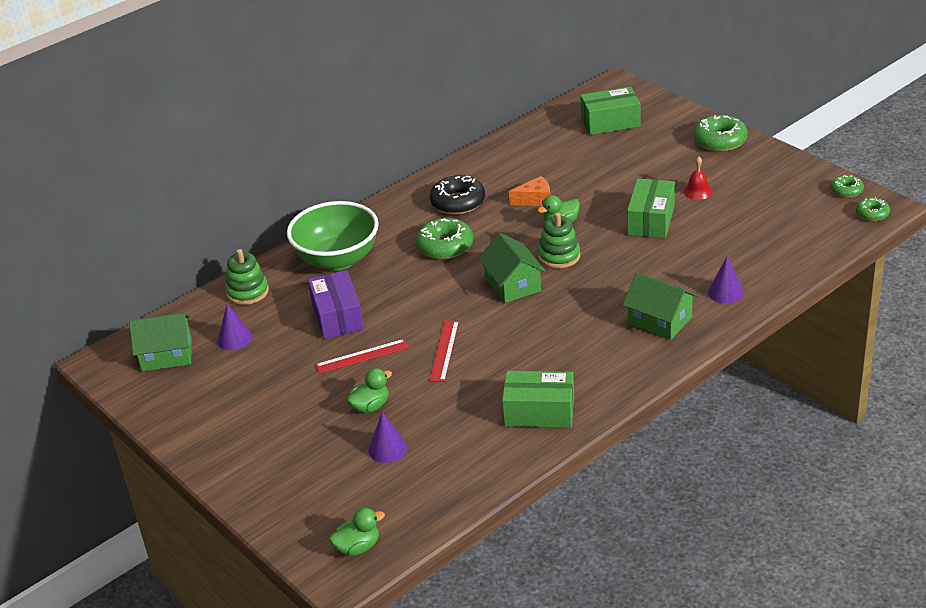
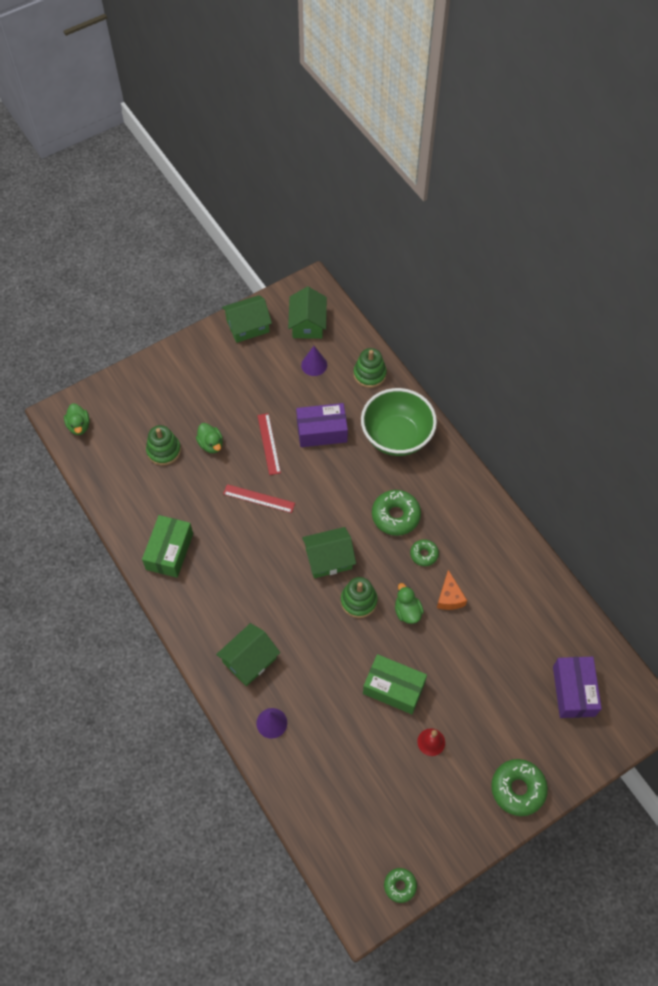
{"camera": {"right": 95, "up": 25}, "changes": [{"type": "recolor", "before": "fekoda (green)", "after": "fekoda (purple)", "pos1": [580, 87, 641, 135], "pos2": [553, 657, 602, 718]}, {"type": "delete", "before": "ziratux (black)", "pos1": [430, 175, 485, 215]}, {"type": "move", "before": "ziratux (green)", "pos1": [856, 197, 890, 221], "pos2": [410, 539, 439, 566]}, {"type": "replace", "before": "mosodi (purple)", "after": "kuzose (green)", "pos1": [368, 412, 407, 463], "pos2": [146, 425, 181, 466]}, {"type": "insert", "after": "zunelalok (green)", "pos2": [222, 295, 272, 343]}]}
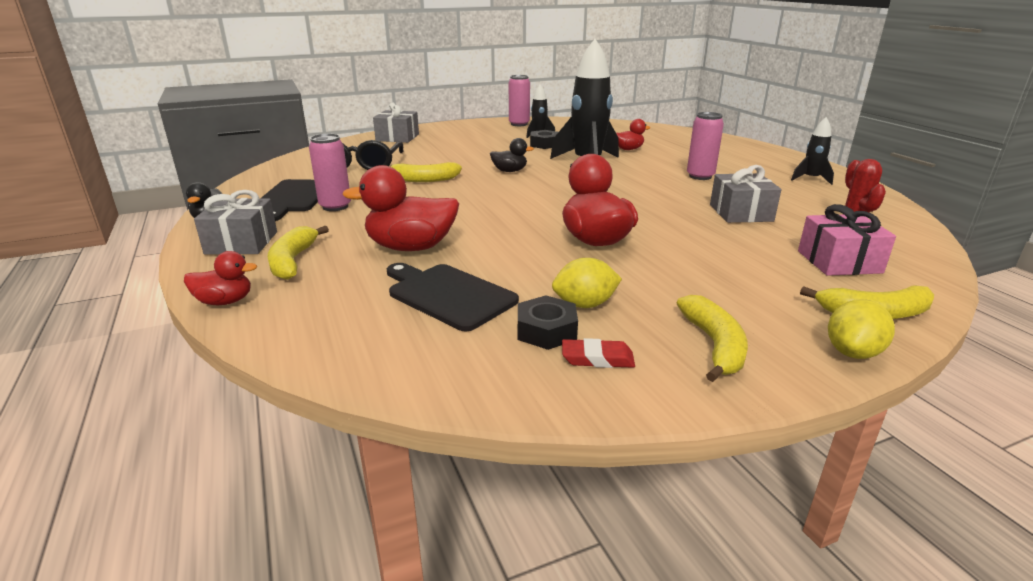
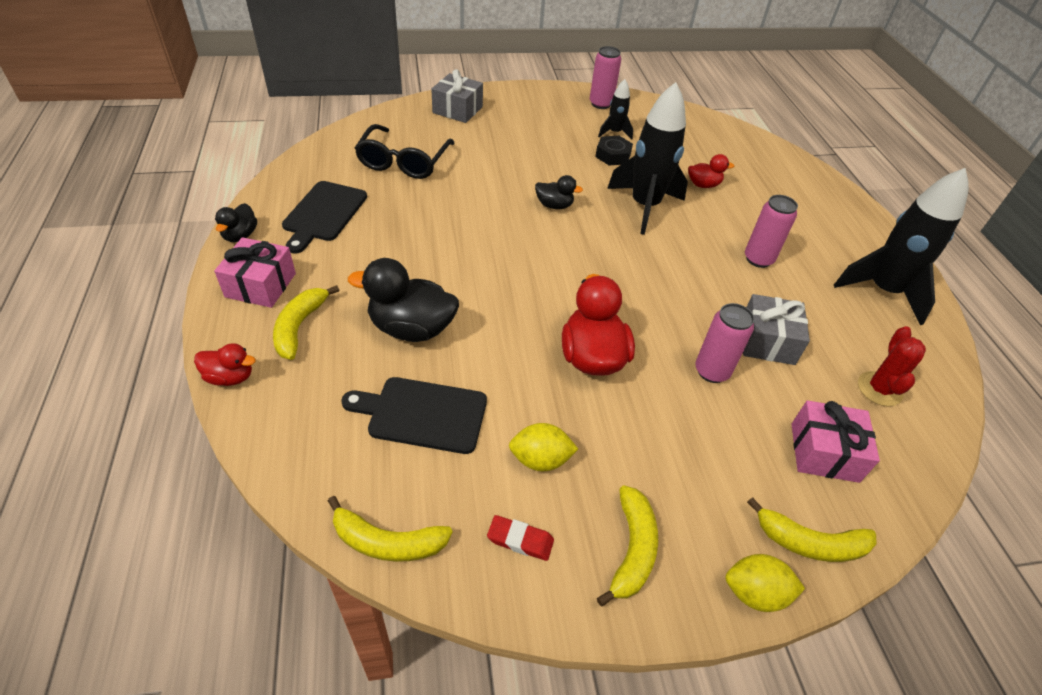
{"camera": {"right": 10, "up": 20}, "changes": [{"type": "resize", "before": "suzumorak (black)", "pos1": [791, 117, 834, 185], "pos2": [834, 168, 969, 325], "scale": 2.03}, {"type": "move", "before": "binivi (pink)", "pos1": [309, 134, 351, 211], "pos2": [695, 303, 755, 383]}, {"type": "move", "before": "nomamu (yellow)", "pos1": [386, 162, 462, 182], "pos2": [328, 496, 453, 562]}, {"type": "recolor", "before": "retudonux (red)", "after": "retudonux (black)", "pos1": [342, 165, 459, 251], "pos2": [348, 258, 459, 342]}, {"type": "recolor", "before": "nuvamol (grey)", "after": "nuvamol (pink)", "pos1": [194, 190, 277, 254], "pos2": [214, 237, 296, 308]}, {"type": "rotate", "before": "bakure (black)", "pos1": [387, 263, 519, 331], "pos2": [341, 377, 487, 454], "turn": -45}, {"type": "delete", "before": "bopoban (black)", "pos1": [518, 295, 578, 350]}, {"type": "rotate", "before": "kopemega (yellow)", "pos1": [828, 299, 895, 359], "pos2": [725, 554, 805, 612], "turn": 45}]}
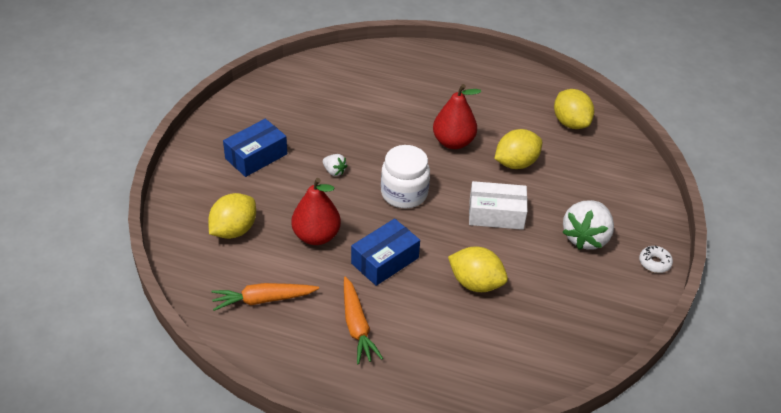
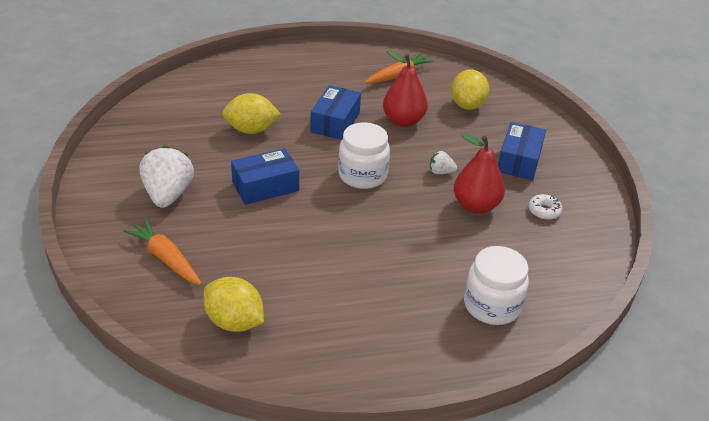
{"camera": {"right": 150, "up": -5}, "changes": [{"type": "move", "before": "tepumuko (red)", "pos1": [433, 84, 481, 149], "pos2": [454, 134, 505, 214]}, {"type": "delete", "before": "kopemega (yellow)", "pos1": [494, 129, 542, 169]}, {"type": "recolor", "before": "fekoda (white)", "after": "fekoda (blue)", "pos1": [469, 181, 527, 230], "pos2": [231, 148, 299, 205]}, {"type": "move", "before": "ziratux (white)", "pos1": [639, 245, 673, 273], "pos2": [528, 194, 563, 220]}, {"type": "move", "before": "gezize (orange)", "pos1": [344, 277, 383, 364], "pos2": [123, 219, 202, 285]}, {"type": "insert", "after": "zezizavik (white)", "pos2": [464, 246, 529, 325]}]}
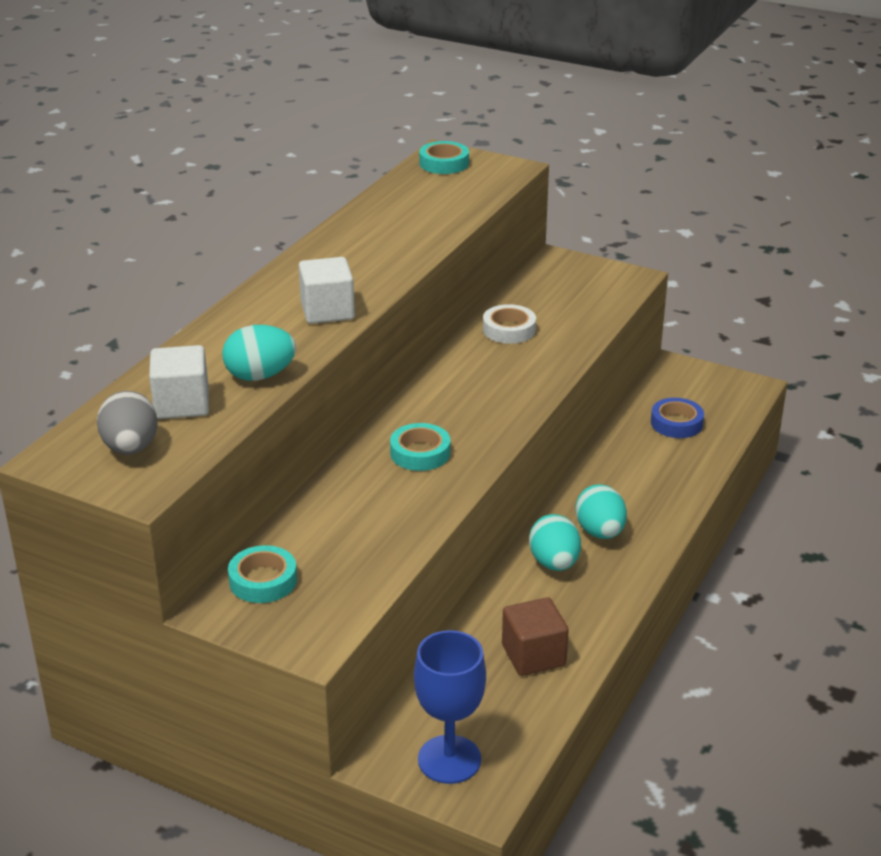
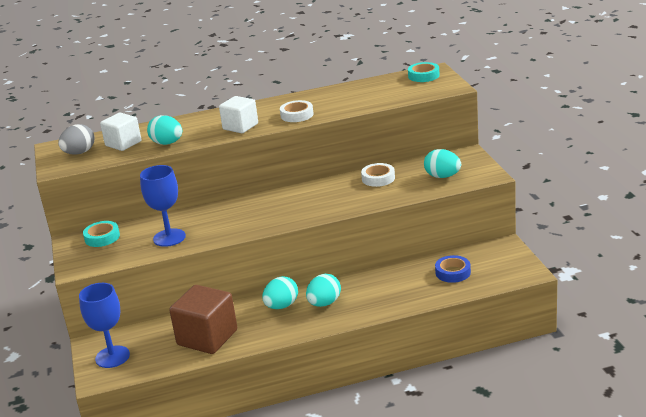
{"camera": {"right": 50, "up": -5}, "changes": [{"type": "delete", "before": "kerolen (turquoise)", "pos1": [390, 423, 450, 471]}, {"type": "resize", "before": "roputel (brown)", "pos1": [502, 597, 569, 676], "pos2": [169, 285, 237, 354], "scale": 1.55}, {"type": "insert", "after": "kerolen (white)", "pos2": [280, 100, 314, 122]}, {"type": "insert", "after": "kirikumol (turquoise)", "pos2": [424, 149, 461, 178]}, {"type": "insert", "after": "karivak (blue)", "pos2": [140, 165, 186, 247]}]}
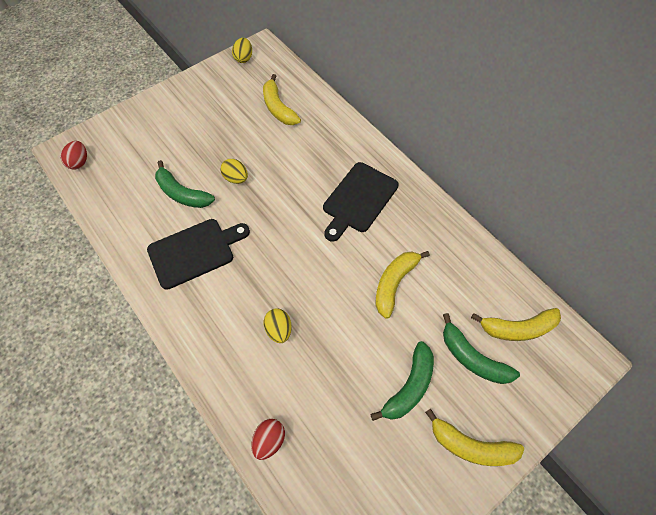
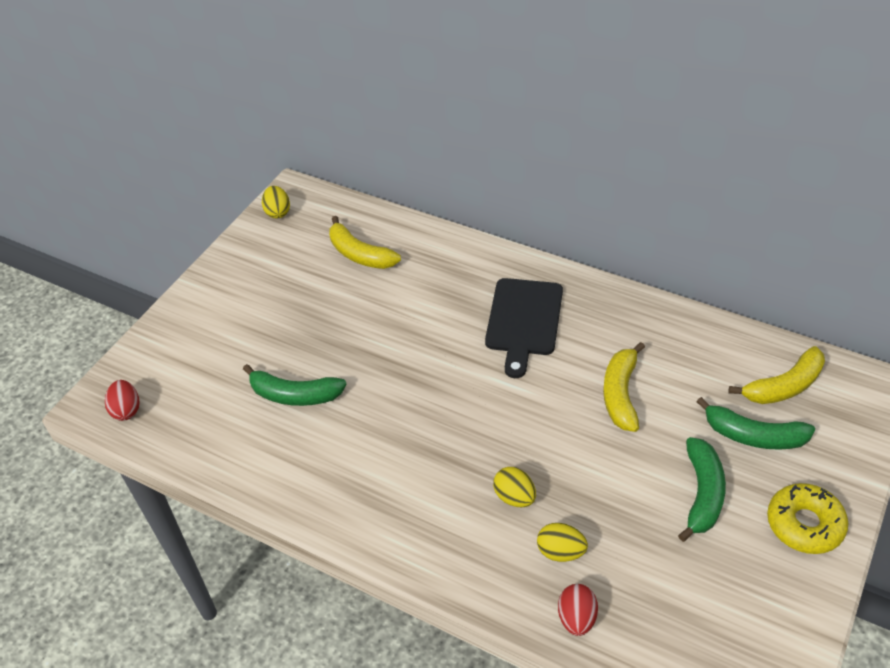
{"camera": {"right": -20, "up": -15}, "changes": [{"type": "move", "before": "kirikumol (yellow)", "pos1": [220, 159, 248, 184], "pos2": [537, 523, 588, 562]}, {"type": "delete", "before": "bakure (black)", "pos1": [147, 219, 250, 290]}, {"type": "replace", "before": "nomamu (yellow)", "after": "ziratux (yellow)", "pos1": [425, 408, 524, 466], "pos2": [767, 483, 848, 554]}]}
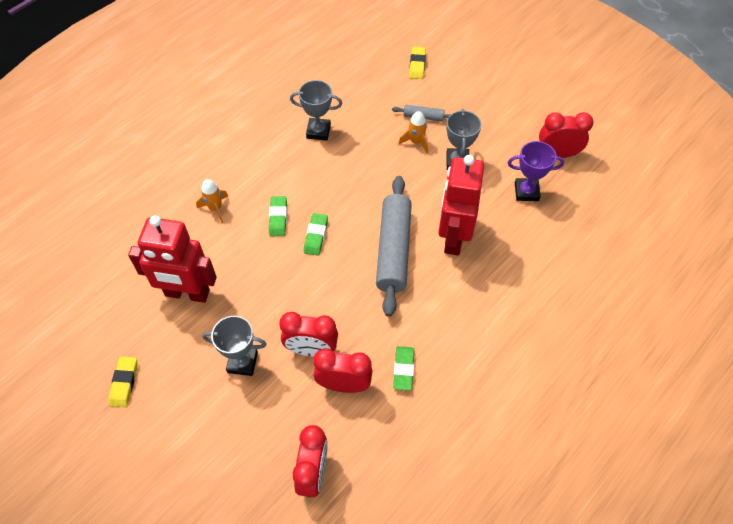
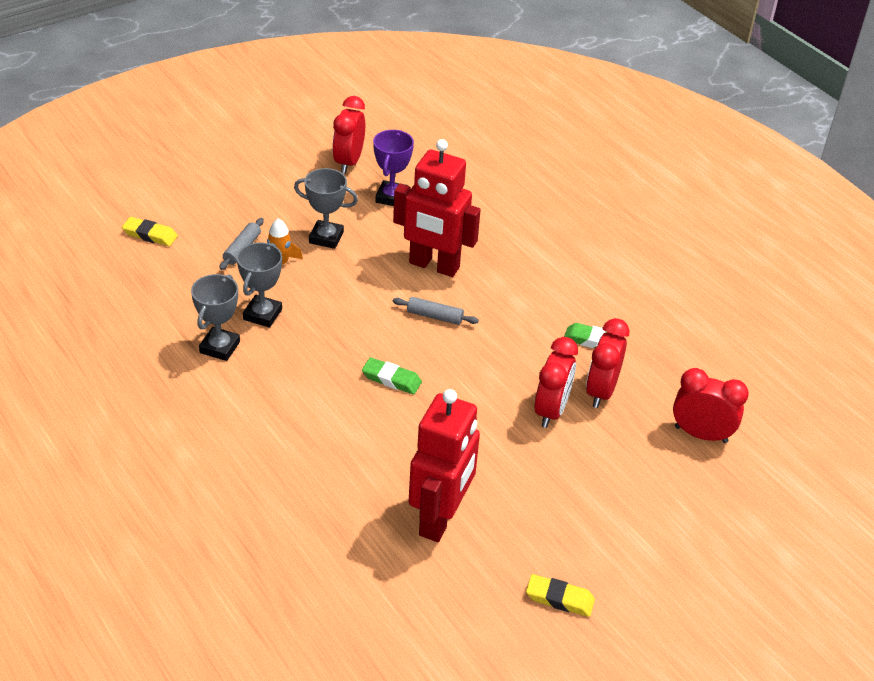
{"camera": {"right": -80, "up": -15}, "changes": [{"type": "resize", "before": "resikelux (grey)", "pos1": [376, 176, 412, 317], "pos2": [393, 297, 479, 325], "scale": 0.45}, {"type": "delete", "before": "suzumorak (orange)", "pos1": [196, 179, 228, 223]}, {"type": "delete", "before": "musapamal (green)", "pos1": [269, 196, 287, 236]}, {"type": "move", "before": "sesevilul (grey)", "pos1": [202, 316, 267, 376], "pos2": [237, 242, 282, 328]}]}
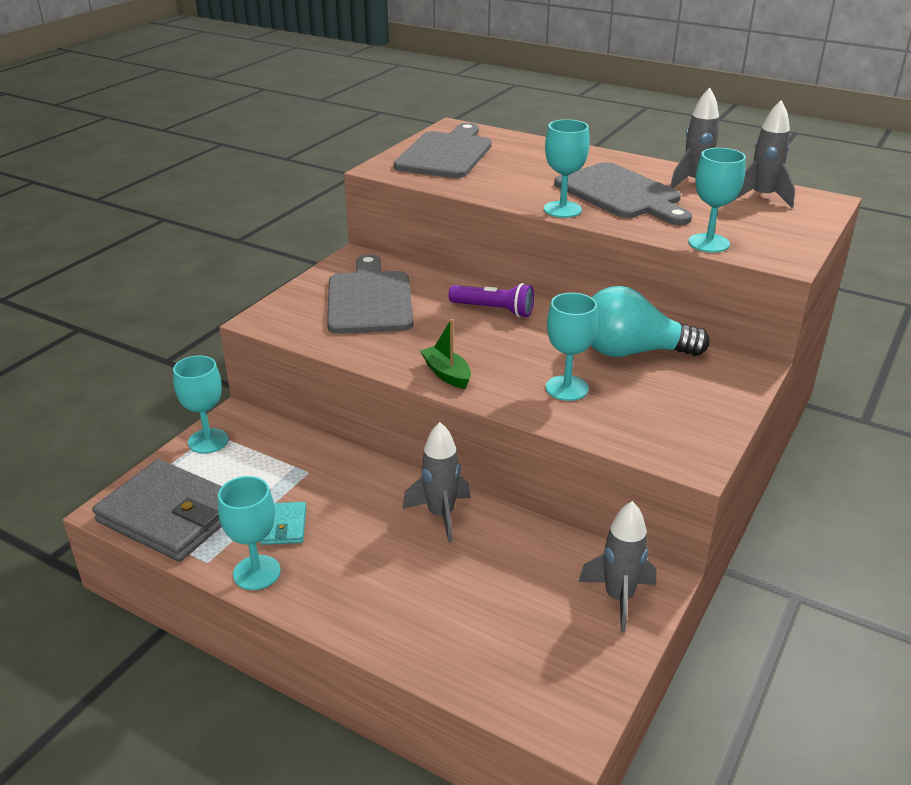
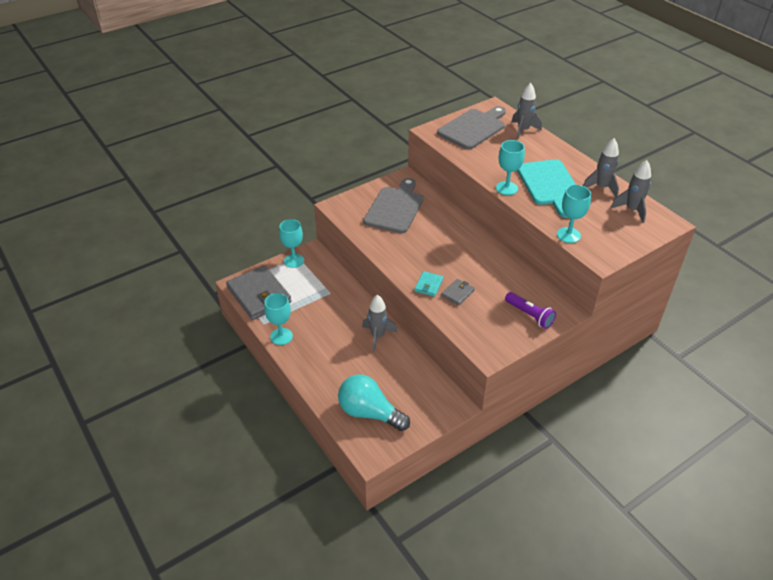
{"camera": {"right": 25, "up": 10}, "changes": [{"type": "recolor", "before": "bakure (grey)", "after": "bakure (turquoise)", "pos1": [554, 162, 692, 225], "pos2": [517, 159, 576, 218]}, {"type": "move", "before": "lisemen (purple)", "pos1": [449, 283, 534, 317], "pos2": [505, 292, 556, 329]}, {"type": "move", "before": "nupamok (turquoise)", "pos1": [591, 286, 710, 357], "pos2": [338, 374, 410, 431]}, {"type": "replace", "before": "karivak (turquoise)", "after": "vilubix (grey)", "pos1": [546, 293, 598, 401], "pos2": [441, 279, 475, 306]}, {"type": "delete", "before": "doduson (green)", "pos1": [420, 319, 471, 389]}, {"type": "move", "before": "suzumorak (grey)", "pos1": [579, 501, 656, 633], "pos2": [511, 83, 542, 140]}, {"type": "move", "before": "vilubix (turquoise)", "pos1": [260, 502, 306, 545], "pos2": [414, 271, 443, 297]}]}
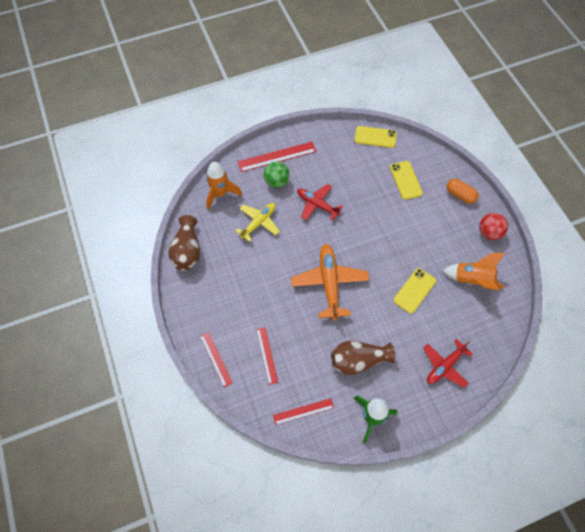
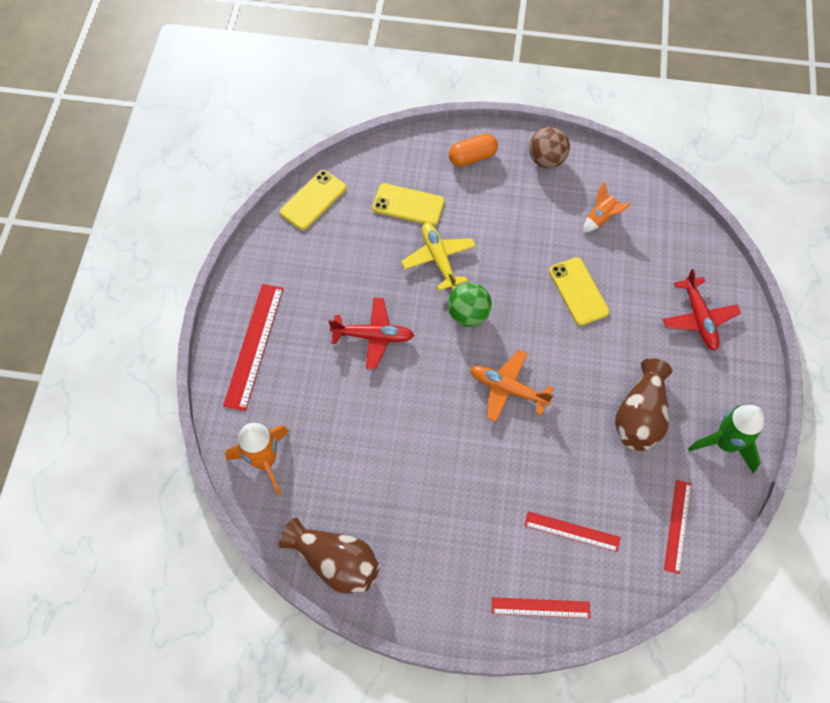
{"camera": {"right": -60, "up": 0}, "changes": [{"type": "move", "before": "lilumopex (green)", "pos1": [264, 162, 290, 188], "pos2": [448, 283, 492, 327]}, {"type": "rotate", "before": "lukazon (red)", "pos1": [297, 184, 343, 221], "pos2": [328, 298, 414, 370], "turn": -150}, {"type": "move", "before": "lukazon (yellow)", "pos1": [235, 203, 280, 242], "pos2": [401, 223, 476, 291]}, {"type": "recolor", "before": "lilumopex (red)", "after": "lilumopex (brown)", "pos1": [479, 213, 508, 240], "pos2": [529, 127, 570, 168]}, {"type": "resize", "before": "lukazon (orange)", "pos1": [291, 244, 369, 321], "pos2": [470, 350, 554, 422], "scale": 0.66}, {"type": "resize", "before": "suzumorak (orange)", "pos1": [442, 253, 505, 291], "pos2": [583, 182, 631, 233], "scale": 0.58}]}
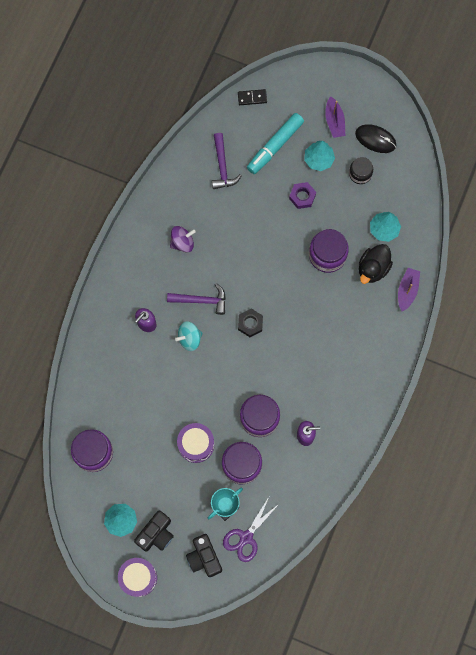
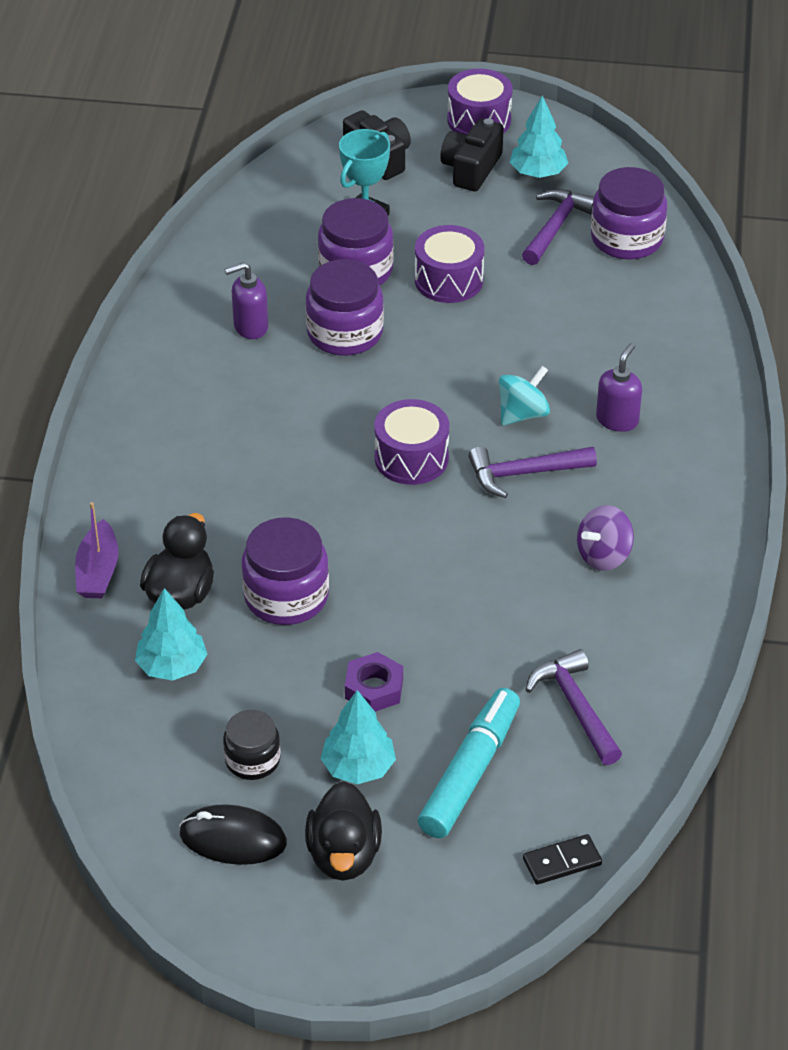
{"camera": {"right": 165, "up": -30}, "changes": [{"type": "replace", "before": "doduson (purple)", "after": "retudonux (black)", "pos1": [325, 96, 345, 138], "pos2": [305, 781, 382, 881]}, {"type": "replace", "before": "bopoban (black)", "after": "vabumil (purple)", "pos1": [238, 308, 263, 337], "pos2": [374, 399, 449, 485]}, {"type": "delete", "before": "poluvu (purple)", "pos1": [223, 497, 280, 562]}, {"type": "insert", "after": "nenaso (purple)", "pos2": [522, 189, 594, 265]}]}
